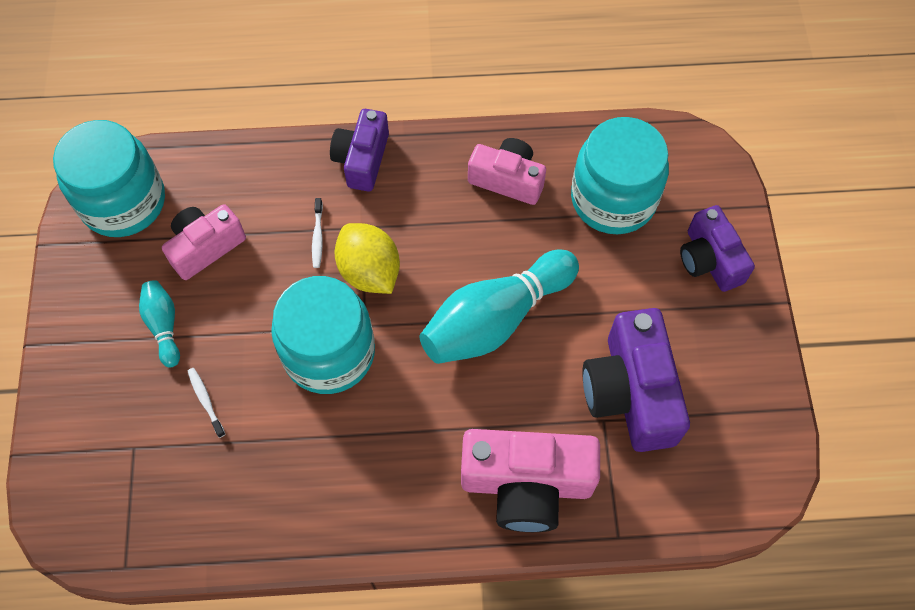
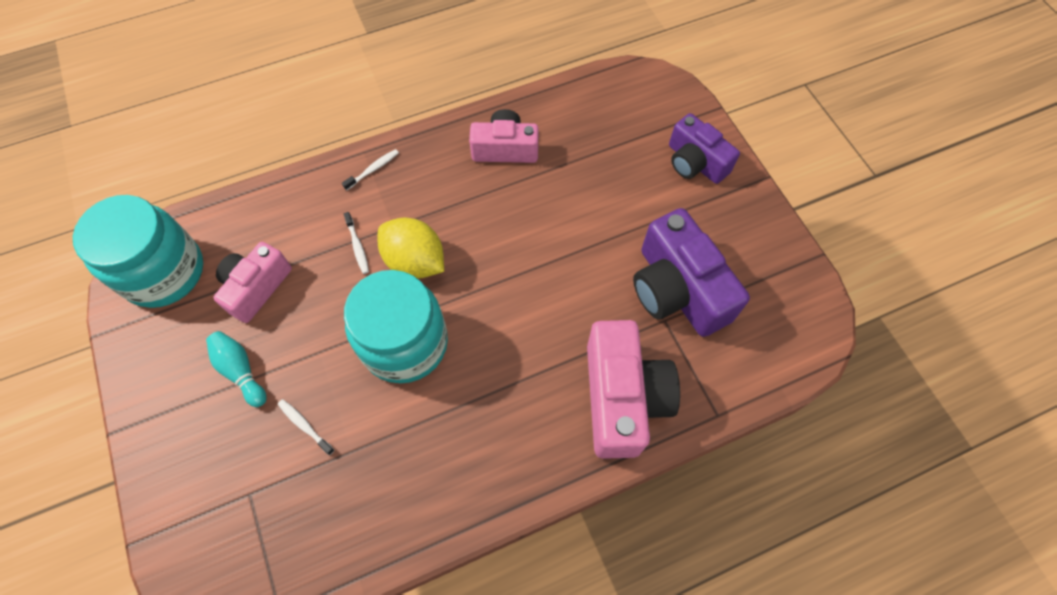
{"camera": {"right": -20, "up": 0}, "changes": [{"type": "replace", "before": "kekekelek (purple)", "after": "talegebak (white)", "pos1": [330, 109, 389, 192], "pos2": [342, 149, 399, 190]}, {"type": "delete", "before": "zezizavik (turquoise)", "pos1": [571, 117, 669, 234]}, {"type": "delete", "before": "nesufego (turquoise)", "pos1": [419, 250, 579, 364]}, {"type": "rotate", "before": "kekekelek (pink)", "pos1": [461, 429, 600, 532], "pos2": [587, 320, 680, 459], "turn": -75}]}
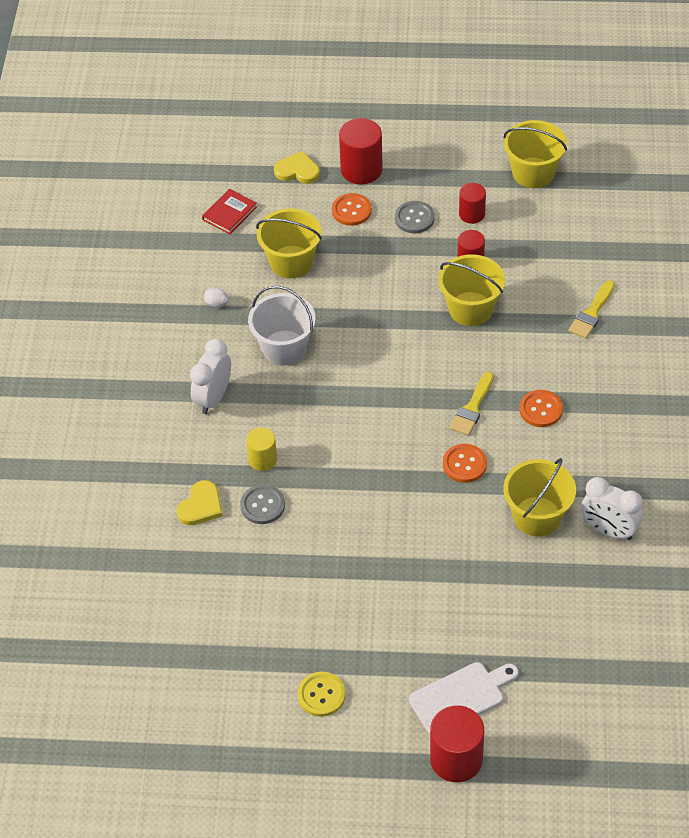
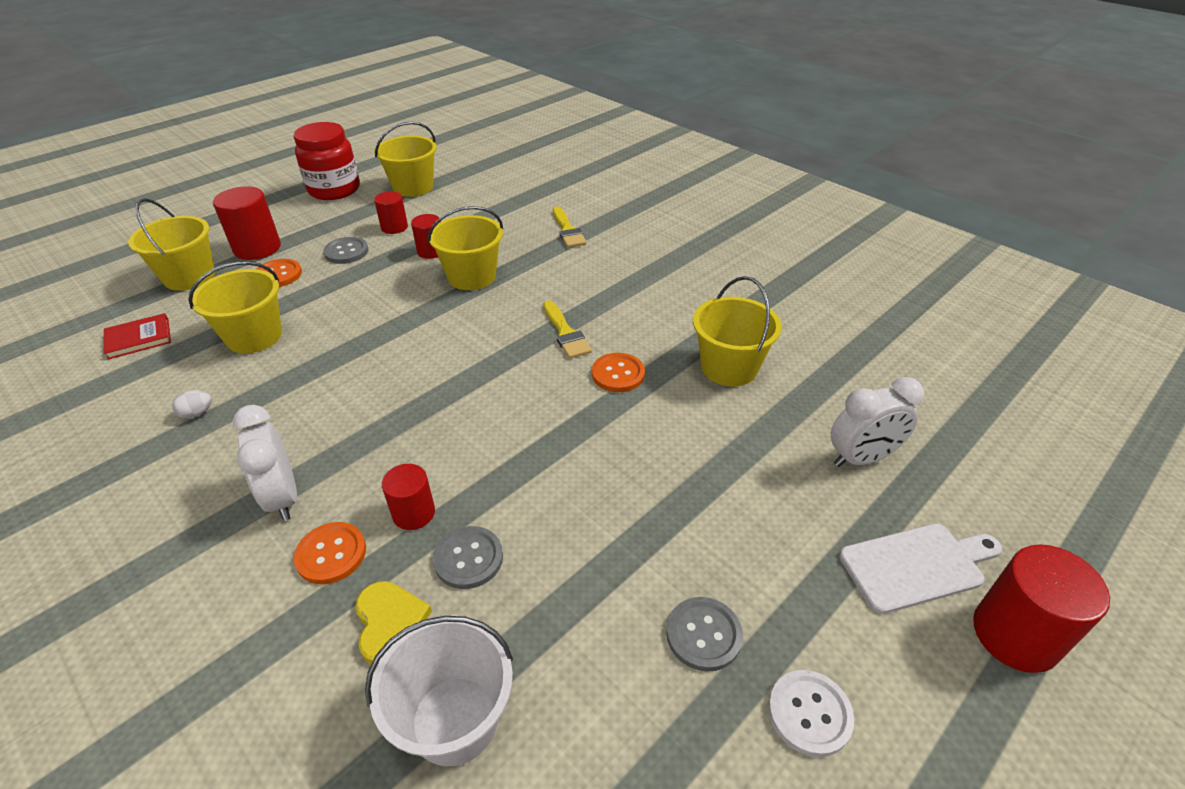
{"camera": {"right": -50, "up": -10}, "changes": [{"type": "replace", "before": "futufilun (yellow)", "after": "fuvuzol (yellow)", "pos1": [274, 151, 320, 184], "pos2": [128, 198, 215, 291]}, {"type": "rotate", "before": "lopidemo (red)", "pos1": [202, 189, 257, 234], "pos2": [104, 313, 171, 360], "turn": 75}, {"type": "move", "before": "fuvuzol (white)", "pos1": [248, 286, 316, 365], "pos2": [365, 615, 513, 766]}, {"type": "move", "before": "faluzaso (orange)", "pos1": [519, 390, 563, 427], "pos2": [294, 522, 366, 584]}, {"type": "recolor", "before": "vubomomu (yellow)", "after": "vubomomu (red)", "pos1": [246, 427, 277, 471], "pos2": [382, 464, 435, 530]}, {"type": "move", "before": "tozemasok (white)", "pos1": [581, 477, 643, 540], "pos2": [831, 377, 924, 467]}, {"type": "rotate", "before": "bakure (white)", "pos1": [409, 662, 519, 734], "pos2": [839, 524, 1002, 614], "turn": 60}, {"type": "recolor", "before": "faluzaso (yellow)", "after": "faluzaso (white)", "pos1": [297, 672, 345, 717], "pos2": [768, 670, 854, 757]}, {"type": "insert", "after": "zezizavik (red)", "pos2": [294, 122, 360, 200]}, {"type": "insert", "after": "faluzaso (grey)", "pos2": [666, 597, 743, 672]}]}
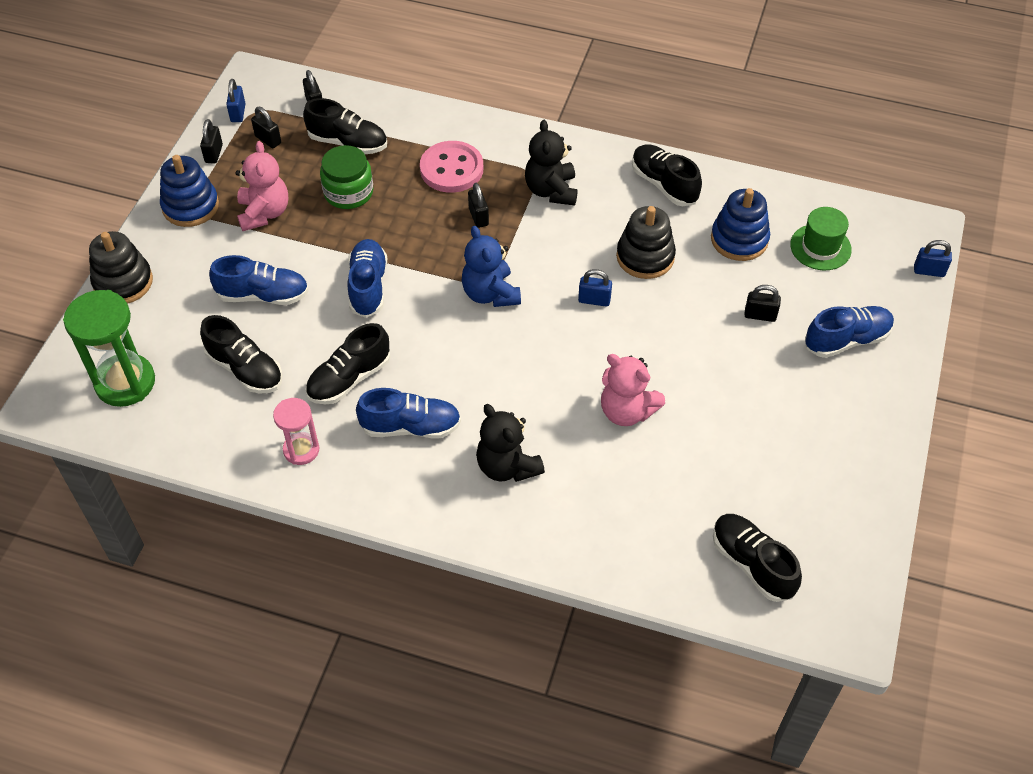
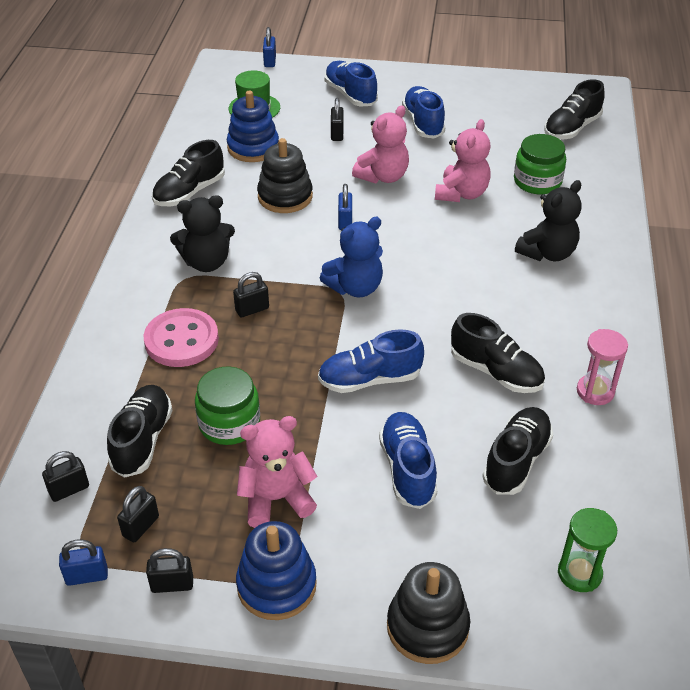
{"camera": {"right": -100, "up": -10}, "changes": [{"type": "resize", "before": "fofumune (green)", "pos1": [63, 290, 155, 407], "pos2": [558, 508, 617, 592], "scale": 0.58}, {"type": "move", "before": "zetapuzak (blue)", "pos1": [356, 388, 461, 438], "pos2": [402, 86, 445, 139]}, {"type": "insert", "after": "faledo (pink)", "pos2": [352, 105, 409, 183]}, {"type": "insert", "after": "zezizavik (green)", "pos2": [514, 134, 566, 194]}]}
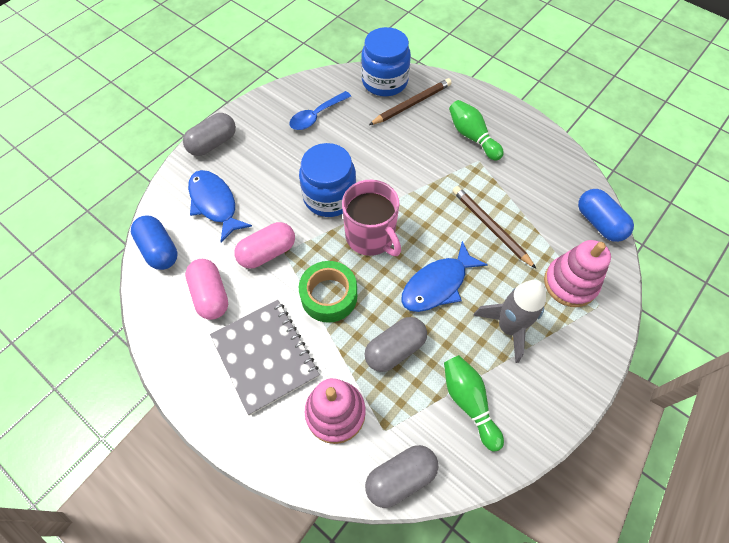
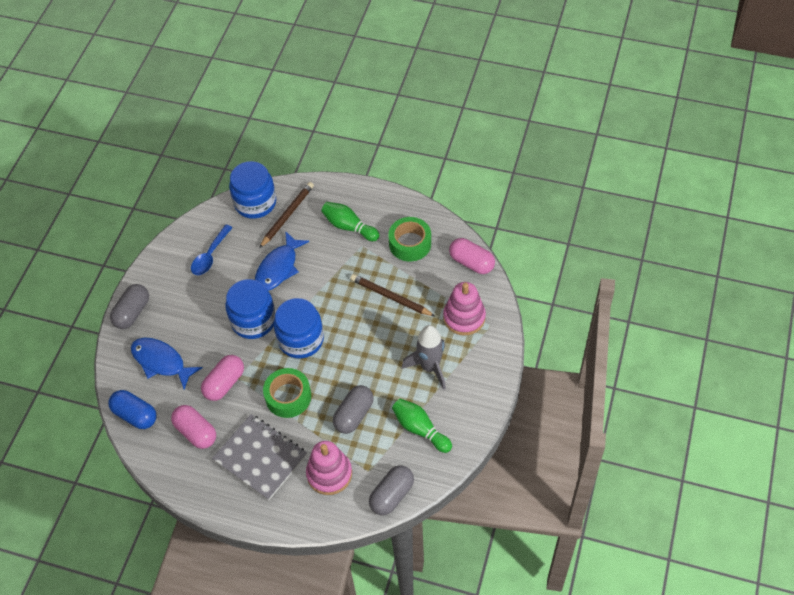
{"camera": {"right": -20, "up": -5}, "changes": [{"type": "replace", "before": "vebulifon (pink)", "after": "zezizavik (blue)", "pos1": [342, 180, 401, 256], "pos2": [274, 298, 324, 358]}, {"type": "recolor", "before": "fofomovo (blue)", "after": "fofomovo (pink)", "pos1": [578, 189, 634, 242], "pos2": [449, 238, 495, 274]}, {"type": "move", "before": "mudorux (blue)", "pos1": [401, 241, 488, 312], "pos2": [255, 231, 309, 291]}, {"type": "insert", "after": "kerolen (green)", "pos2": [388, 217, 431, 262]}]}
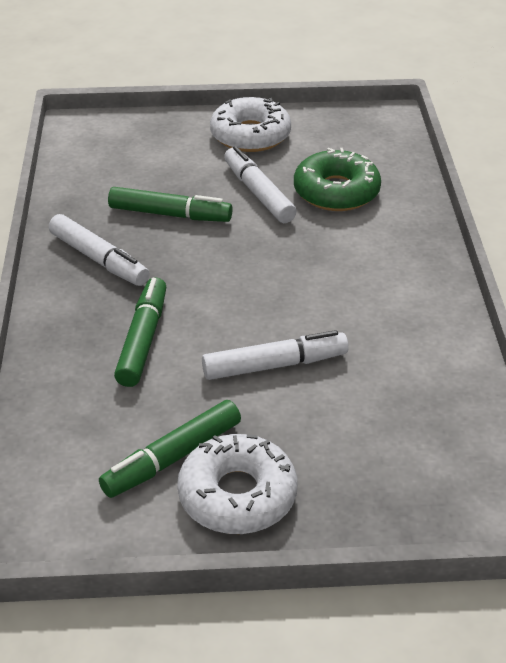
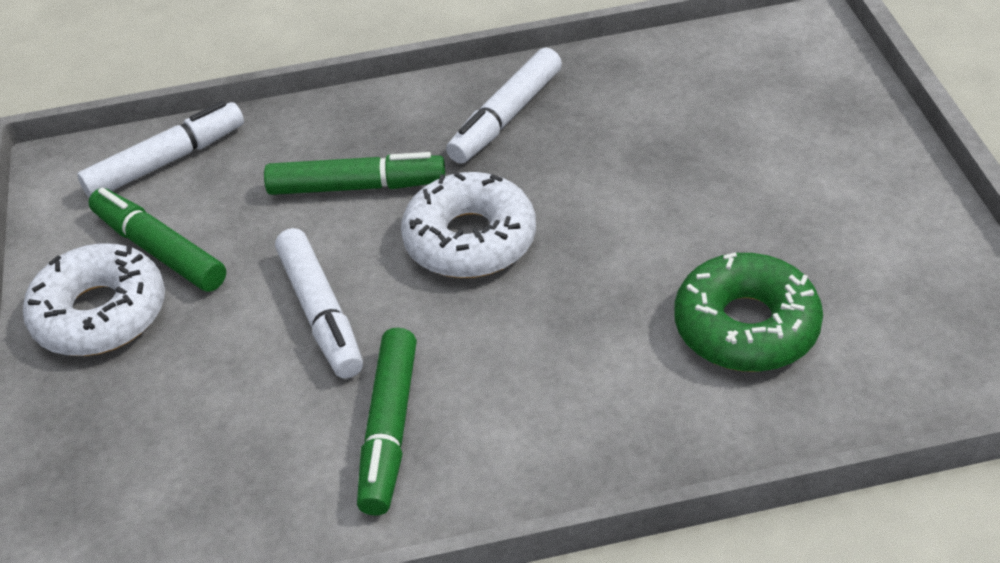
{"camera": {"right": 85, "up": 5}, "changes": [{"type": "move", "before": "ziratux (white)", "pos1": [210, 97, 291, 152], "pos2": [401, 172, 536, 278]}, {"type": "move", "before": "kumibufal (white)", "pos1": [224, 146, 297, 223], "pos2": [77, 101, 244, 198]}, {"type": "move", "before": "kumibufal (green)", "pos1": [108, 187, 233, 222], "pos2": [357, 327, 417, 516]}]}
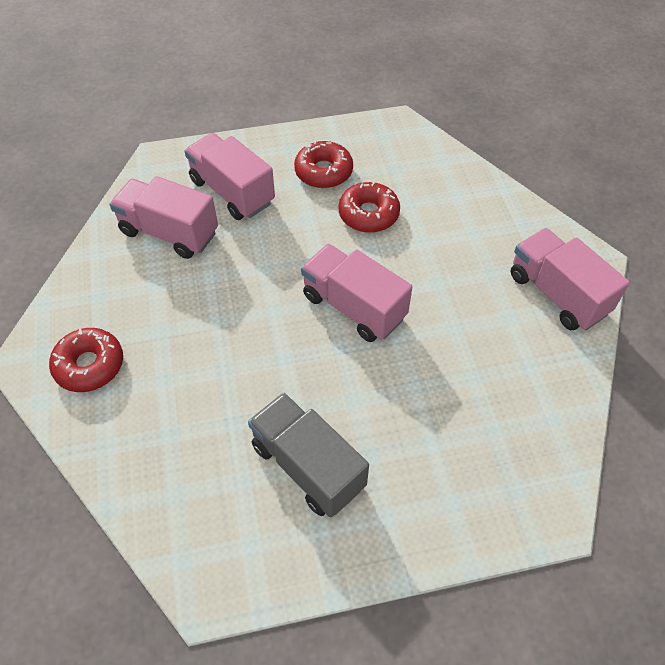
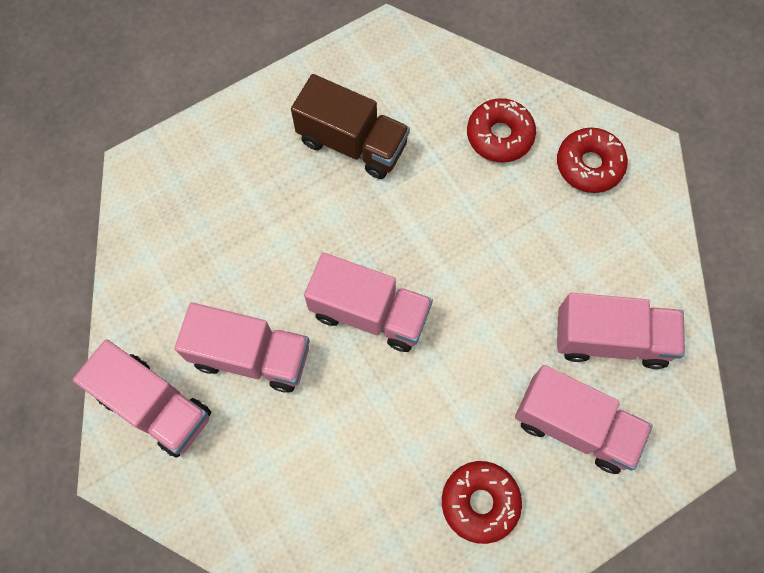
{"camera": {"right": 160, "up": 15}, "changes": [{"type": "move", "before": "ziratux (red)", "pos1": [338, 182, 400, 233], "pos2": [467, 98, 536, 162]}, {"type": "recolor", "before": "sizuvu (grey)", "after": "sizuvu (brown)", "pos1": [248, 392, 369, 517], "pos2": [291, 74, 410, 179]}, {"type": "insert", "after": "sizuvu (pink)", "pos2": [175, 303, 310, 393]}]}
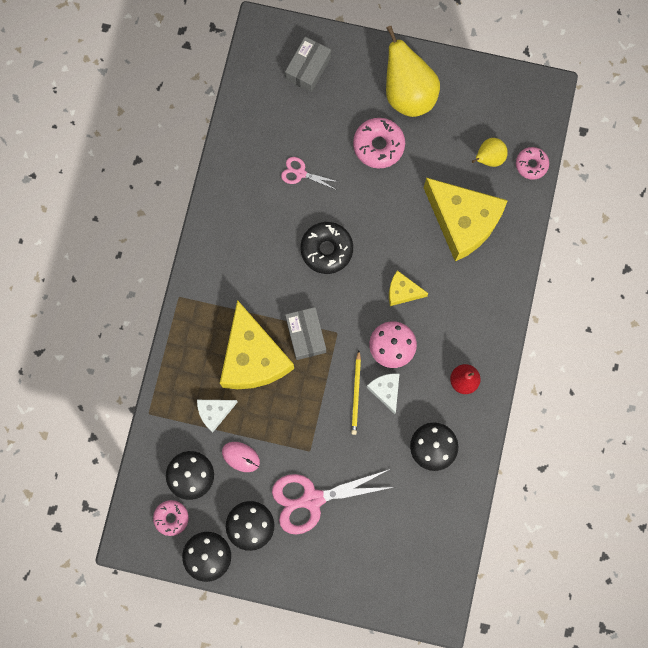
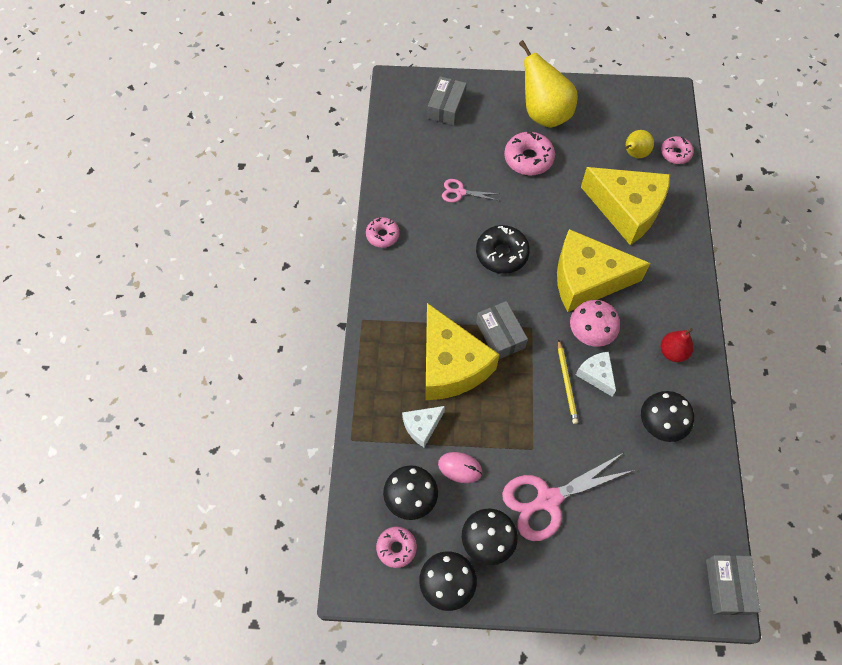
{"camera": {"right": -10, "up": -15}, "changes": [{"type": "resize", "before": "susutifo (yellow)", "pos1": [389, 270, 429, 306], "pos2": [557, 229, 650, 312], "scale": 2.16}, {"type": "insert", "after": "ziratux (pink)", "pos2": [366, 217, 400, 248]}, {"type": "insert", "after": "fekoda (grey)", "pos2": [706, 555, 760, 615]}]}
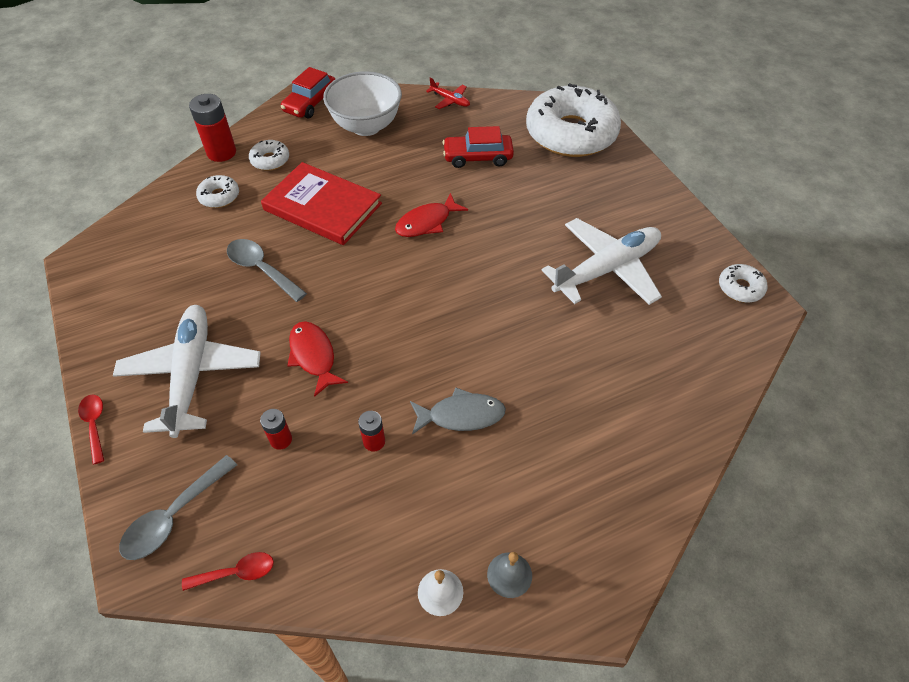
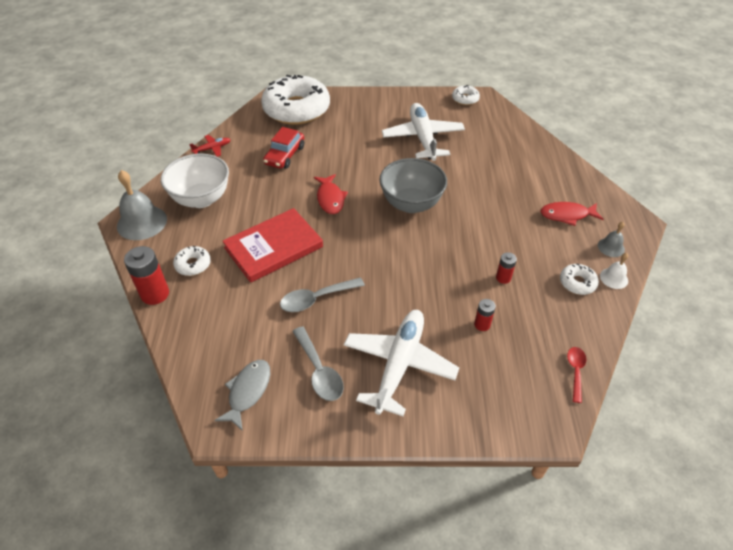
{"camera": {"right": -65, "up": -5}, "changes": [{"type": "replace", "before": "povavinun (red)", "after": "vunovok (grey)", "pos1": [281, 67, 335, 118], "pos2": [117, 170, 167, 240]}, {"type": "move", "before": "ziratux (white)", "pos1": [196, 175, 239, 208], "pos2": [560, 263, 599, 295]}, {"type": "rotate", "before": "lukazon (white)", "pos1": [113, 305, 261, 438], "pos2": [344, 310, 459, 416], "turn": 90}, {"type": "move", "before": "mudorux (red)", "pos1": [287, 321, 348, 397], "pos2": [541, 202, 604, 226]}, {"type": "move", "before": "mudorux (grey)", "pos1": [410, 388, 506, 435], "pos2": [214, 360, 270, 431]}, {"type": "delete", "before": "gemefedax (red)", "pos1": [78, 395, 104, 464]}, {"type": "move", "before": "gemefedax (grey)", "pos1": [119, 455, 237, 560], "pos2": [292, 326, 344, 401]}, {"type": "insert", "after": "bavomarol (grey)", "pos2": [379, 158, 447, 213]}]}
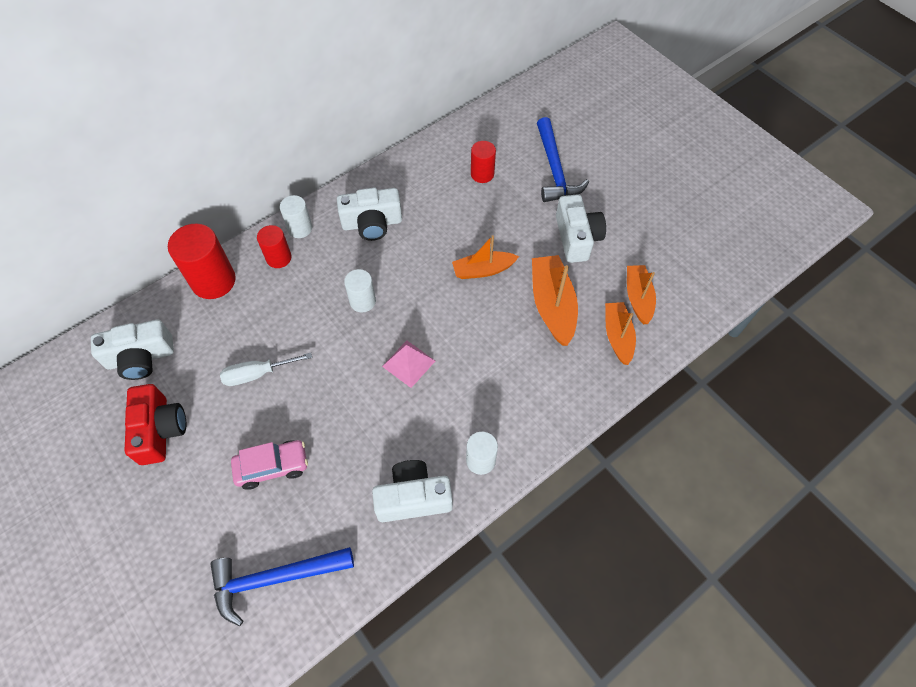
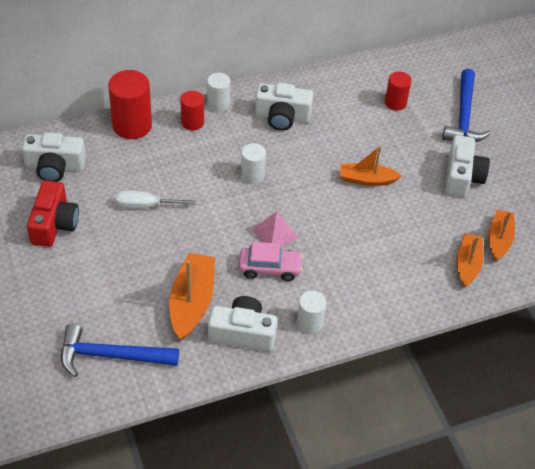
{"camera": {"right": 15, "up": -10}, "changes": [{"type": "move", "before": "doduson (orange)", "pos1": [532, 255, 578, 346], "pos2": [169, 253, 215, 340]}, {"type": "move", "before": "povavinun (pink)", "pos1": [231, 440, 308, 490], "pos2": [239, 242, 303, 281]}]}
